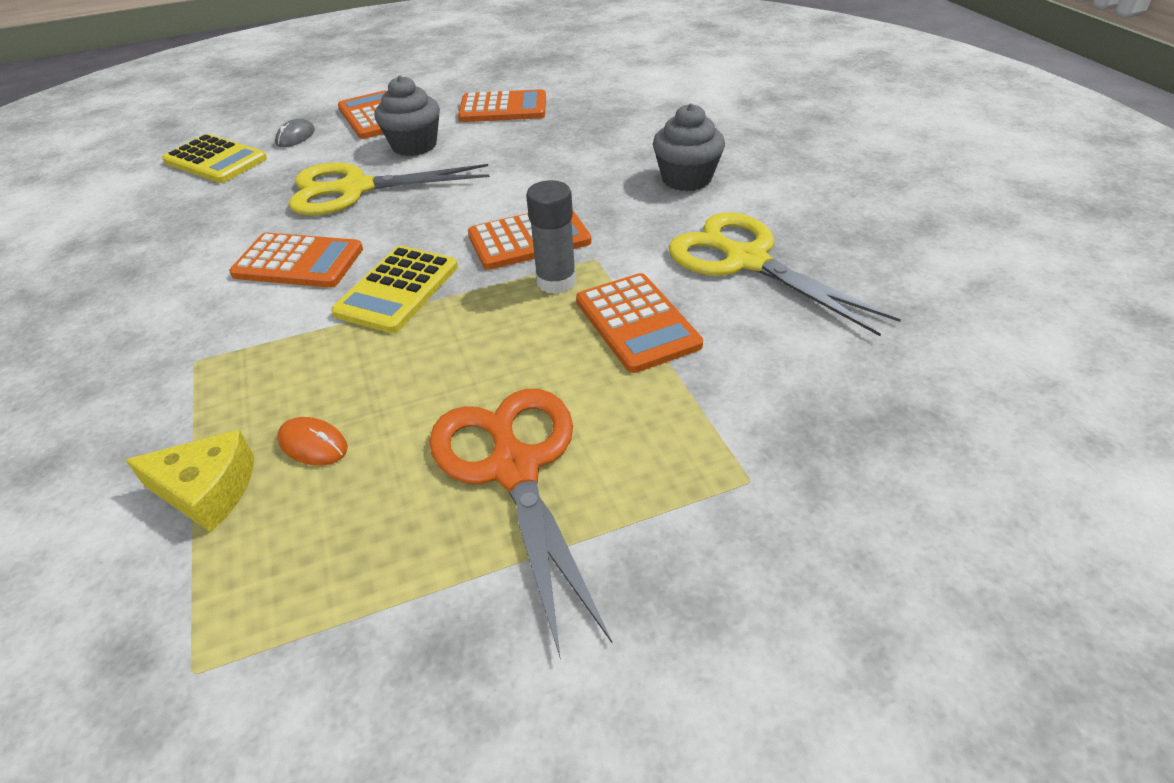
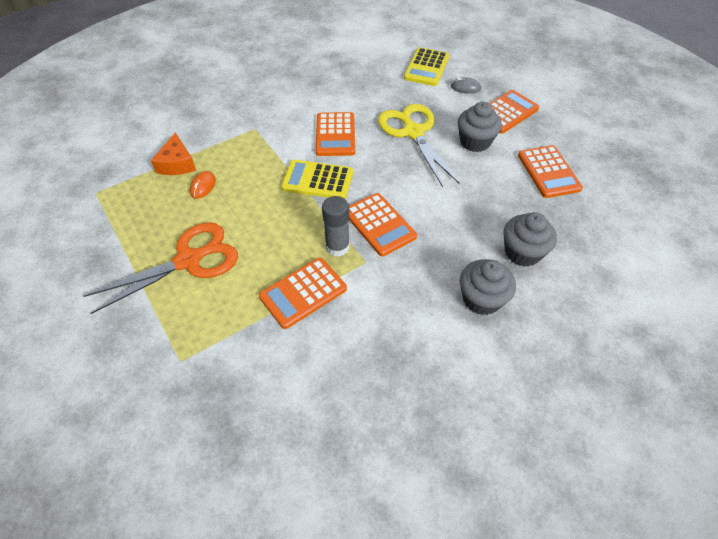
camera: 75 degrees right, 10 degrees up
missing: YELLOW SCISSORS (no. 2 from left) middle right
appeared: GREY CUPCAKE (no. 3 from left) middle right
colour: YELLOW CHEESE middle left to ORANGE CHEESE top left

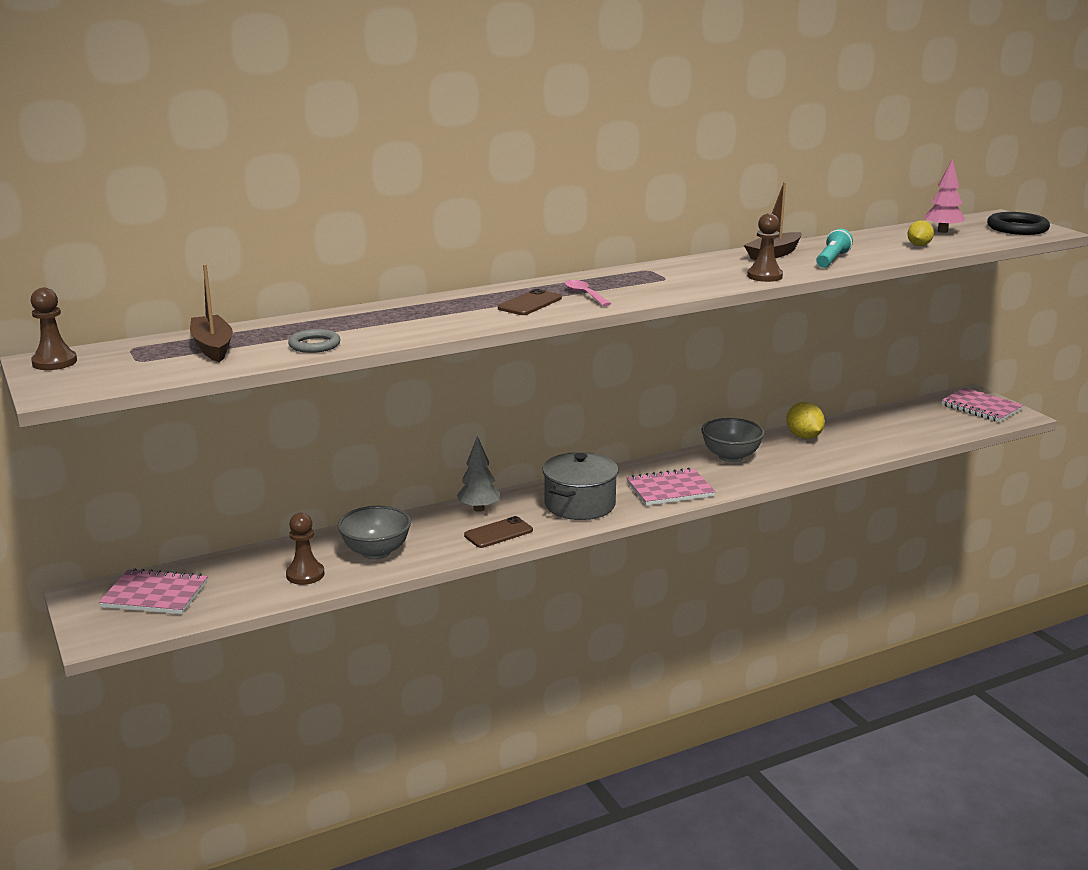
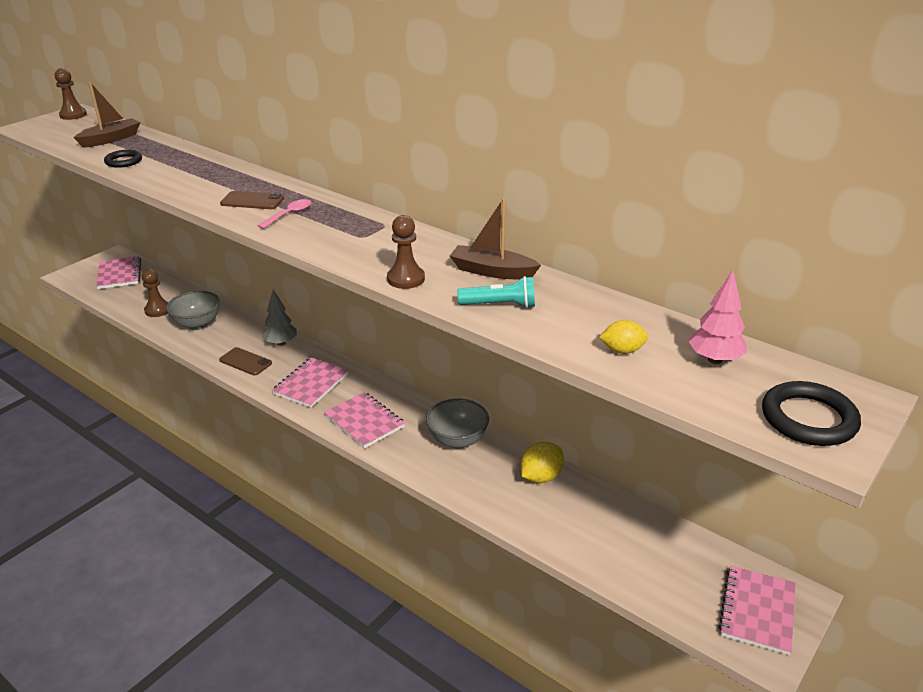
camera: 65 degrees right, 10 degrees up
exchanged: GREY POT centre to PINK NOTEBOOK (no. 2 from left) centre
colour: GREY RING middle left to BLACK RING (no. 1 from left) top left

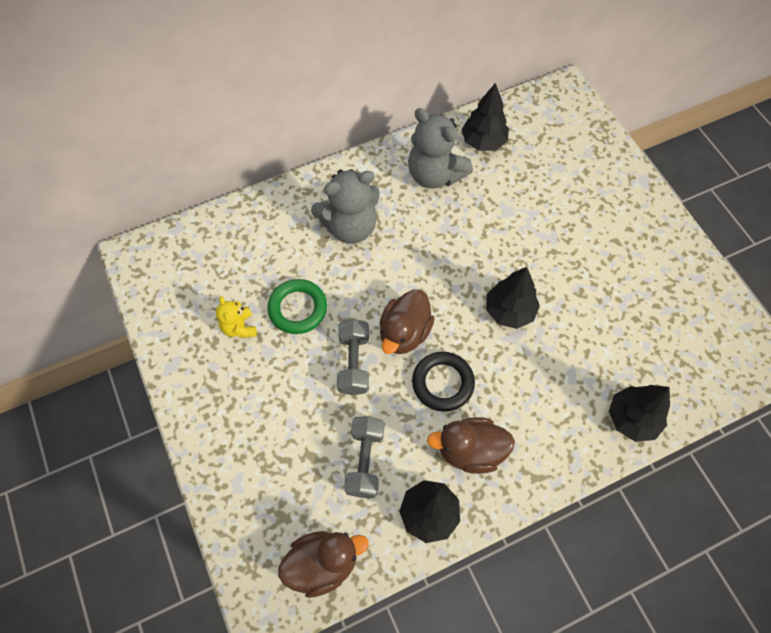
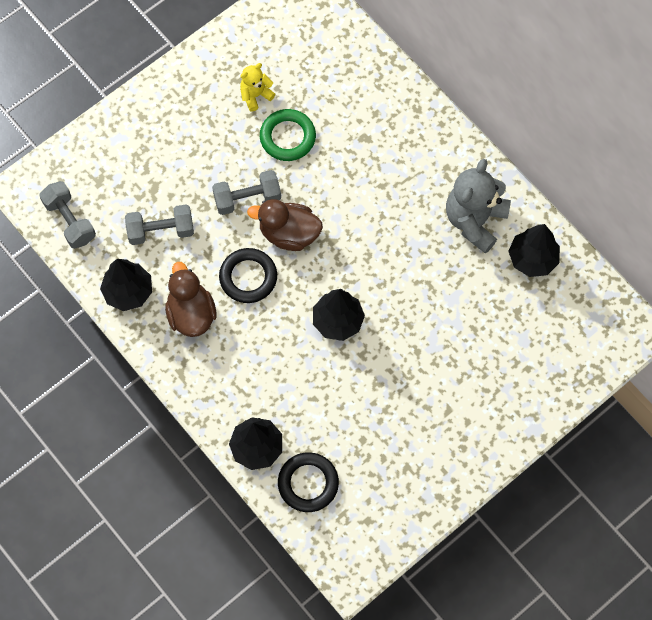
camera: 75 degrees right, 5 degrees up
missing: GREY TEDDY BEAR (no. 1 from left) top centre
appeared: BLACK RING (no. 2 from left) bottom centre
exchanged: BROWN DUCK (no. 1 from left) bottom centre to GREY DUMBBELL (no. 1 from left) middle left

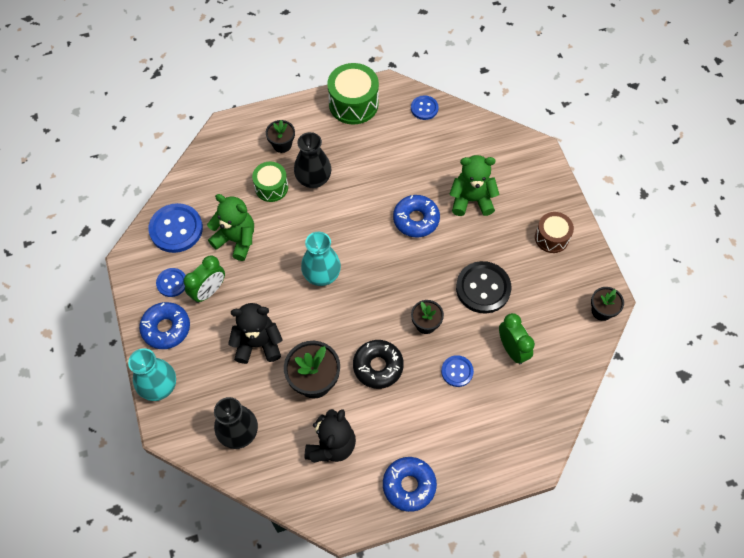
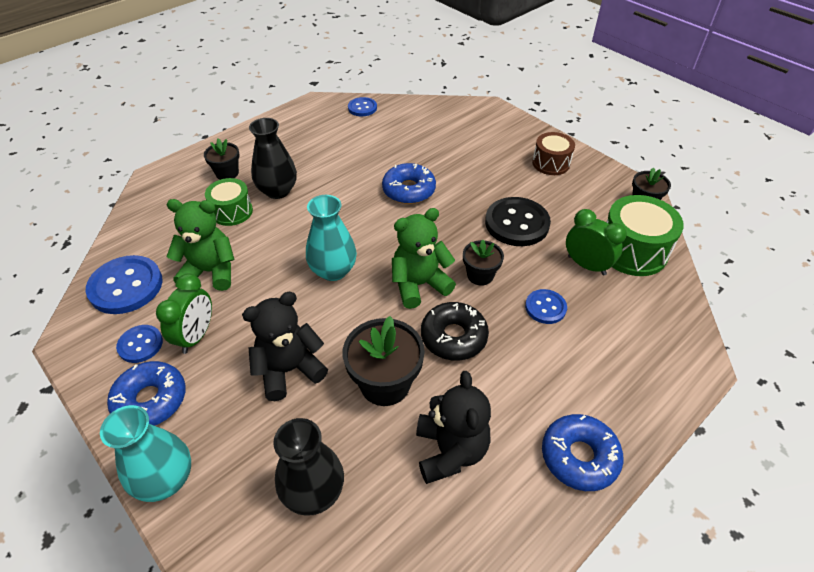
camera: 25 degrees left, 15 degrees down
relocated: GREEN DRUM (no. 2 from left) top centre to middle right; GREEN TEDDY BEAR (no. 2 from left) top centre to centre

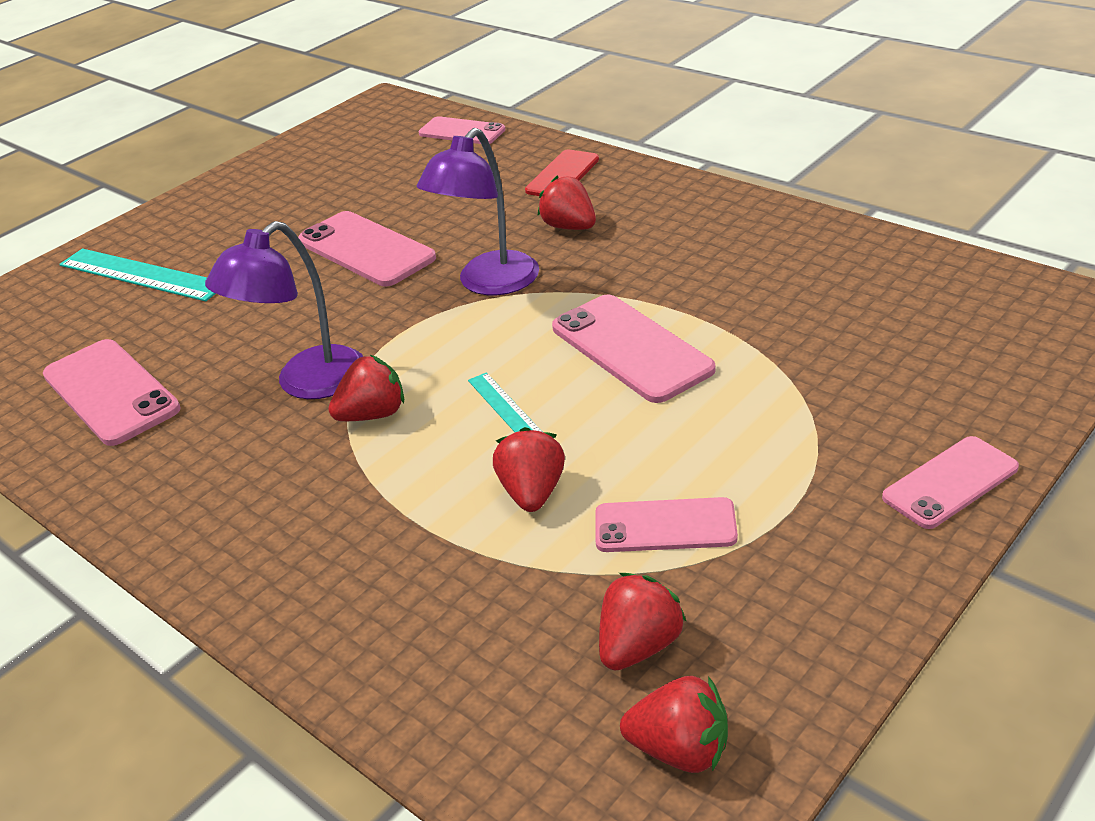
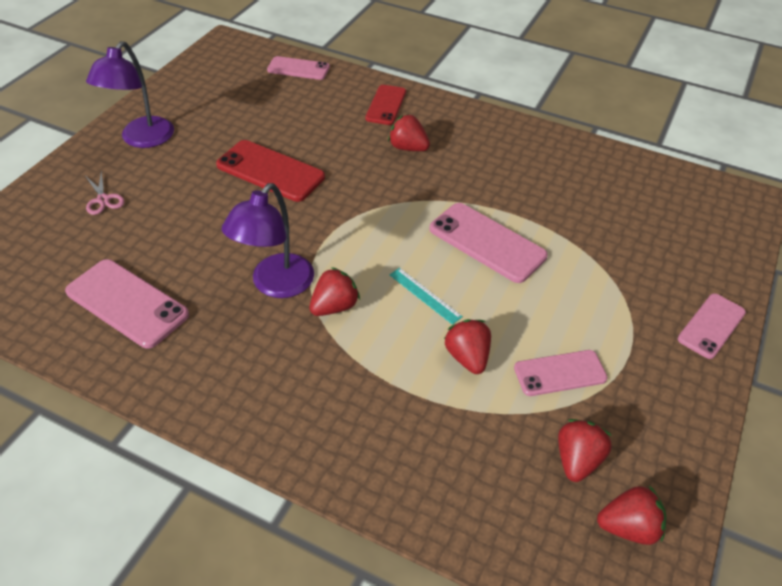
camera: 20 degrees left, 10 degrees up
relocated: PURPLE LAMP (no. 2 from left in the first image) top centre to PURPLE LAMP (no. 1 from left) top left
exchanged: TURQUOISE RULER (no. 1 from left) middle left to PINK SCISSORS top left
colour: PINK PHONE (no. 2 from left) top centre to RED PHONE (no. 1 from left) top centre

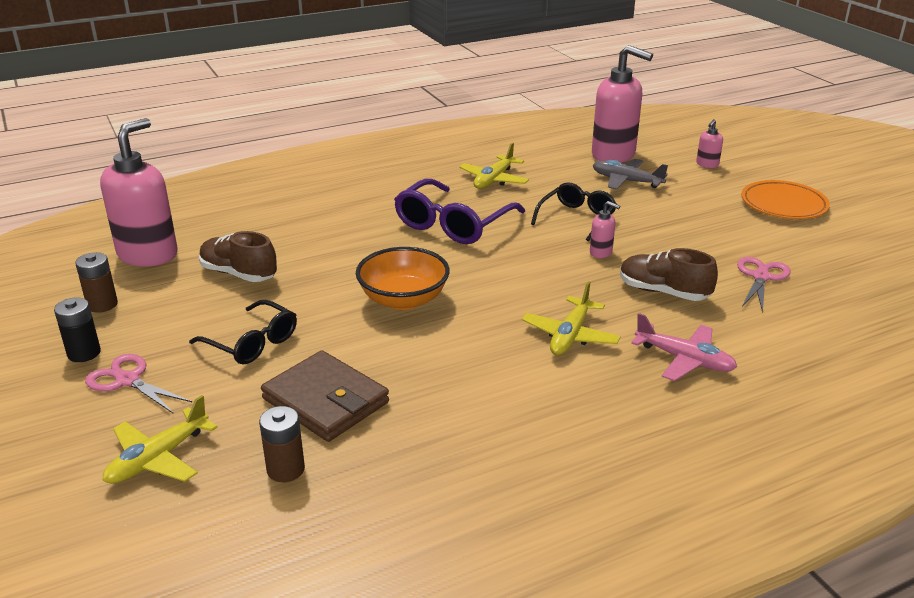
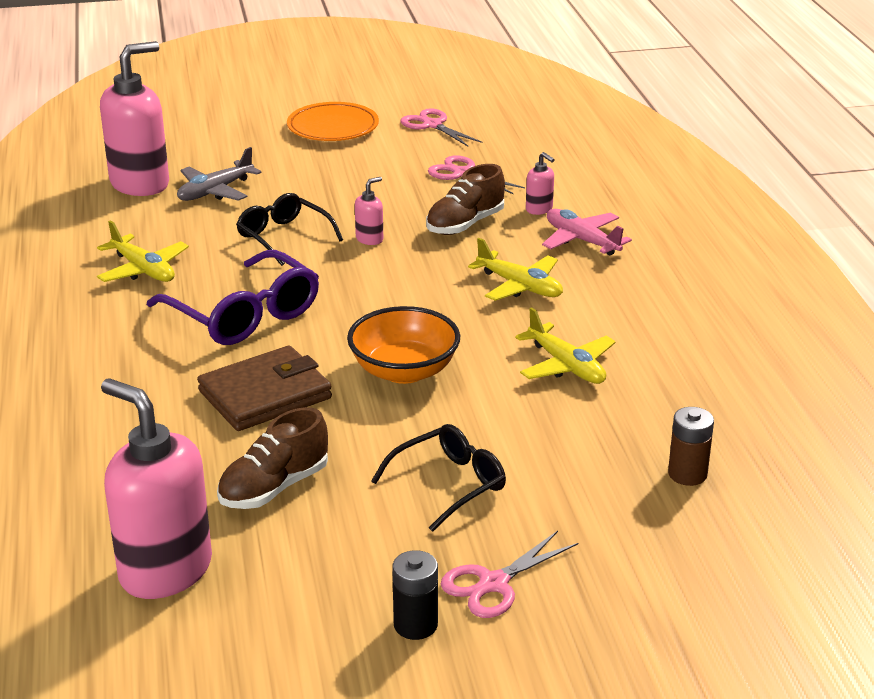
camera: 75 degrees left, 0 degrees up
missing: BROWN BATTERY (no. 1 from left) middle left
appeared: PINK SCISSORS (no. 1 from left) top centre
relocated: YELLOW PLANE (no. 1 from left in the first image) bottom left to YELLOW PLANE (no. 3 from left) centre; BROWN WALLET centre to middle left; PINK SOAP DISPENSER (no. 4 from left) top right to top centre
spun: PINK PLANE middle right = top right 90 degrees counterclockwise

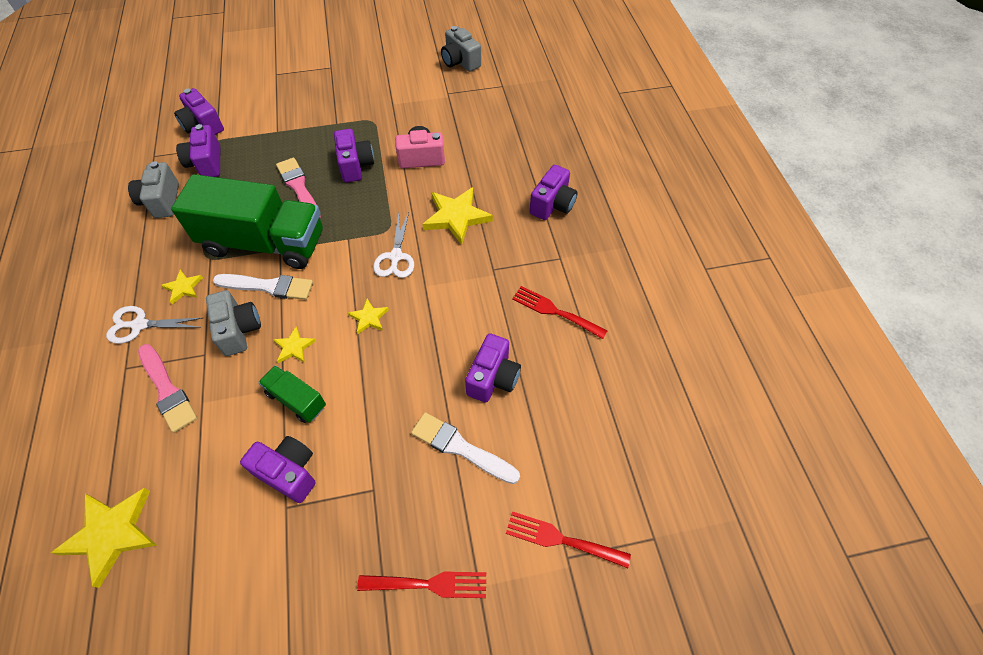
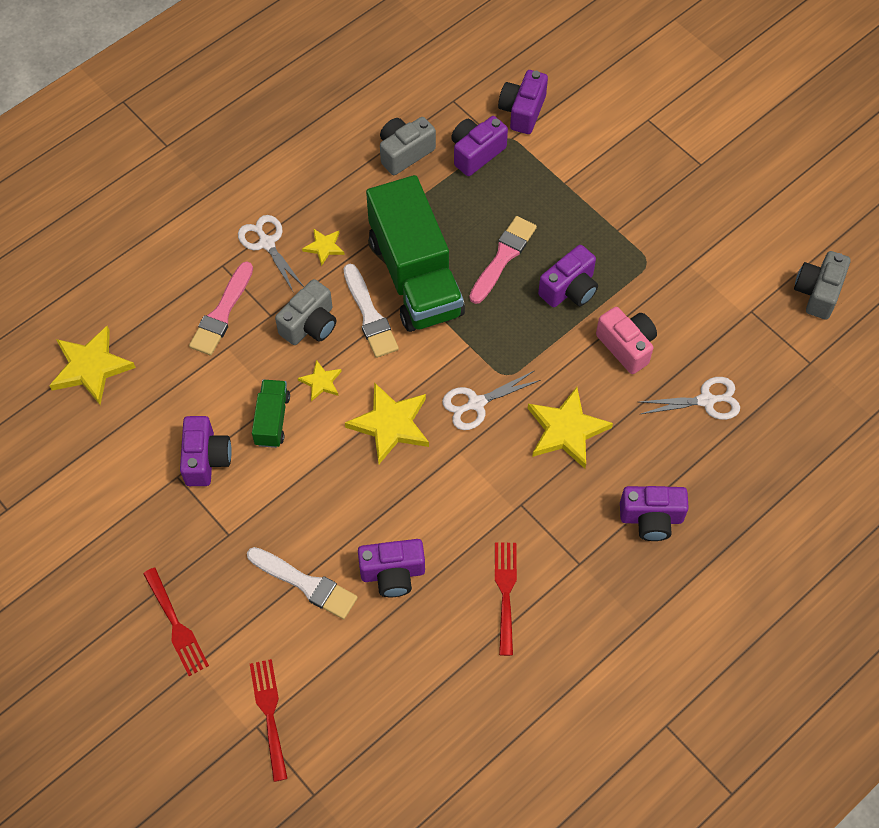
camera: 60 degrees right, 5 degrees up
appeared: WHITE SCISSORS (no. 3 from left) middle right
spun: WHITE BRUSH (no. 2 from left in the first image) bottom centre = bottom centre 120 degrees clockwise
size: YELLOW STAR (no. 4 from left) centre = centre x1.92

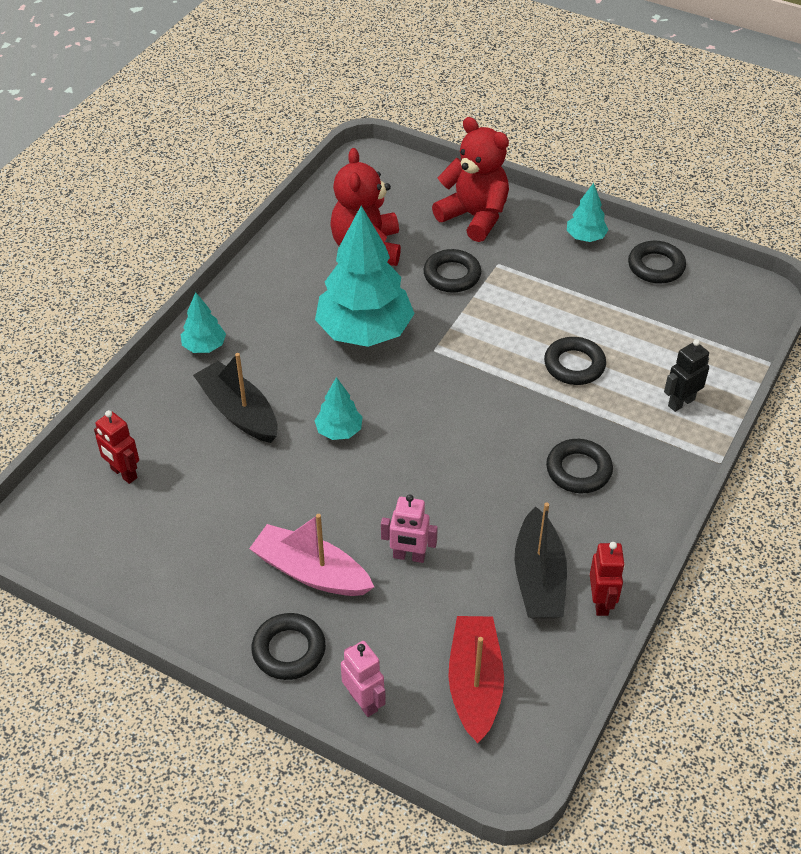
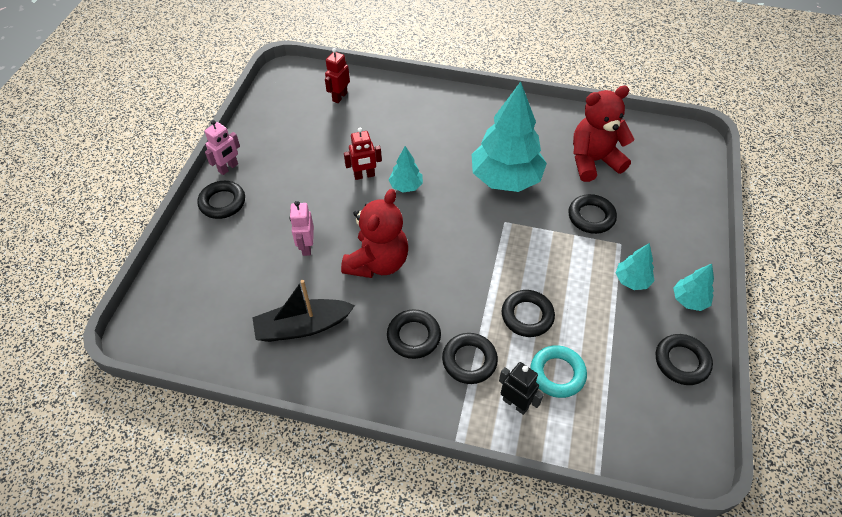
camera: 75 degrees right, 5 degrees up
missing: BLACK BOAT (no. 1 from left) middle left; PINK BOAT centre; RED BOAT bottom centre
appeared: BLACK RING (no. 3 from left) bottom centre; TURQUOISE RING bottom centre
relocated: TURQUOISE TREE (no. 1 from left in the first image) middle left to TURQUOISE TREE (no. 3 from left) middle right; PINK ROBOT (no. 1 from left) bottom centre to top left; RED TEDDY BEAR (no. 2 from left in the first image) top centre to RED TEDDY BEAR (no. 1 from left) centre; RED ROBOT (no. 2 from left) bottom right to top centre

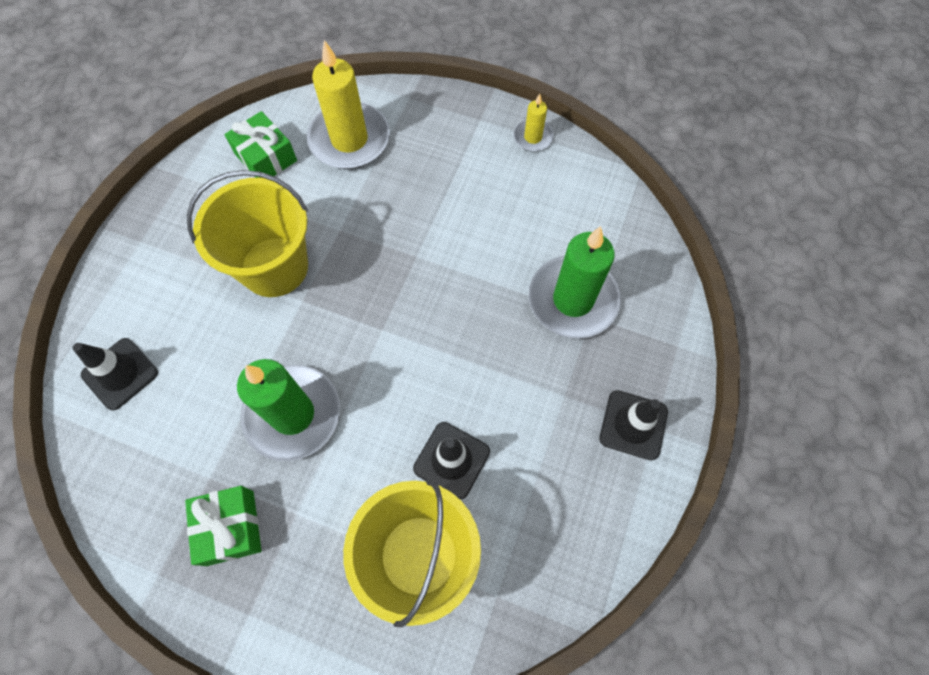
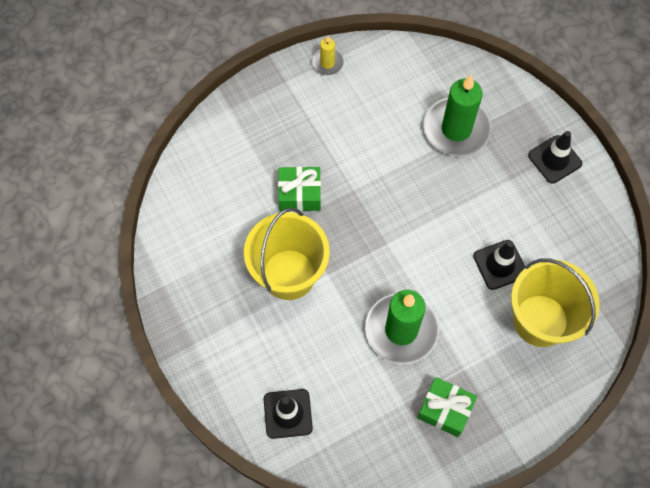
camera: 50 degrees left, 0 degrees up
missing: YELLOW CANDLE (no. 1 from left) top centre
relocated: GREEN GIFT (no. 2 from left in the first image) top left to GREEN GIFT (no. 1 from left) centre

